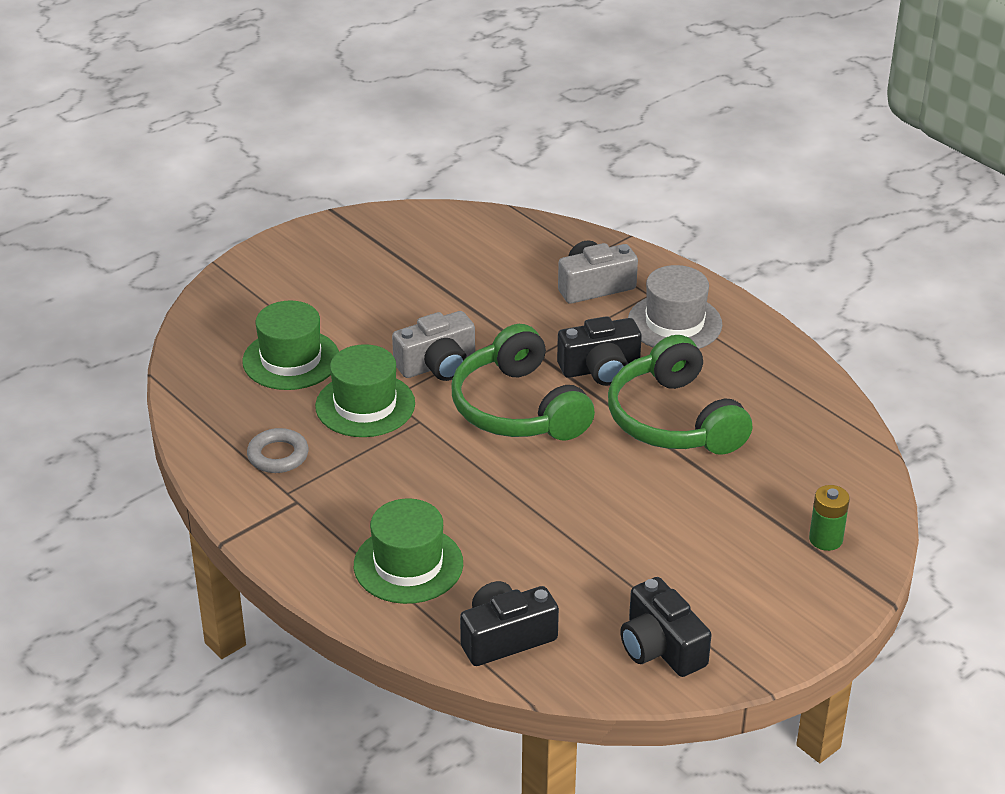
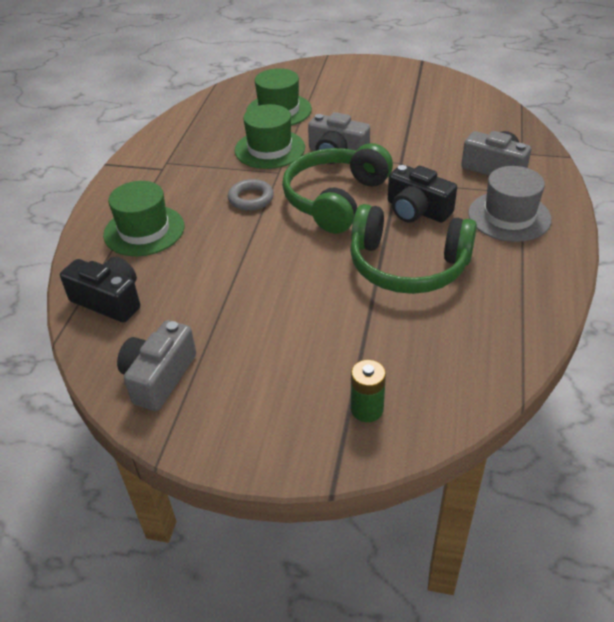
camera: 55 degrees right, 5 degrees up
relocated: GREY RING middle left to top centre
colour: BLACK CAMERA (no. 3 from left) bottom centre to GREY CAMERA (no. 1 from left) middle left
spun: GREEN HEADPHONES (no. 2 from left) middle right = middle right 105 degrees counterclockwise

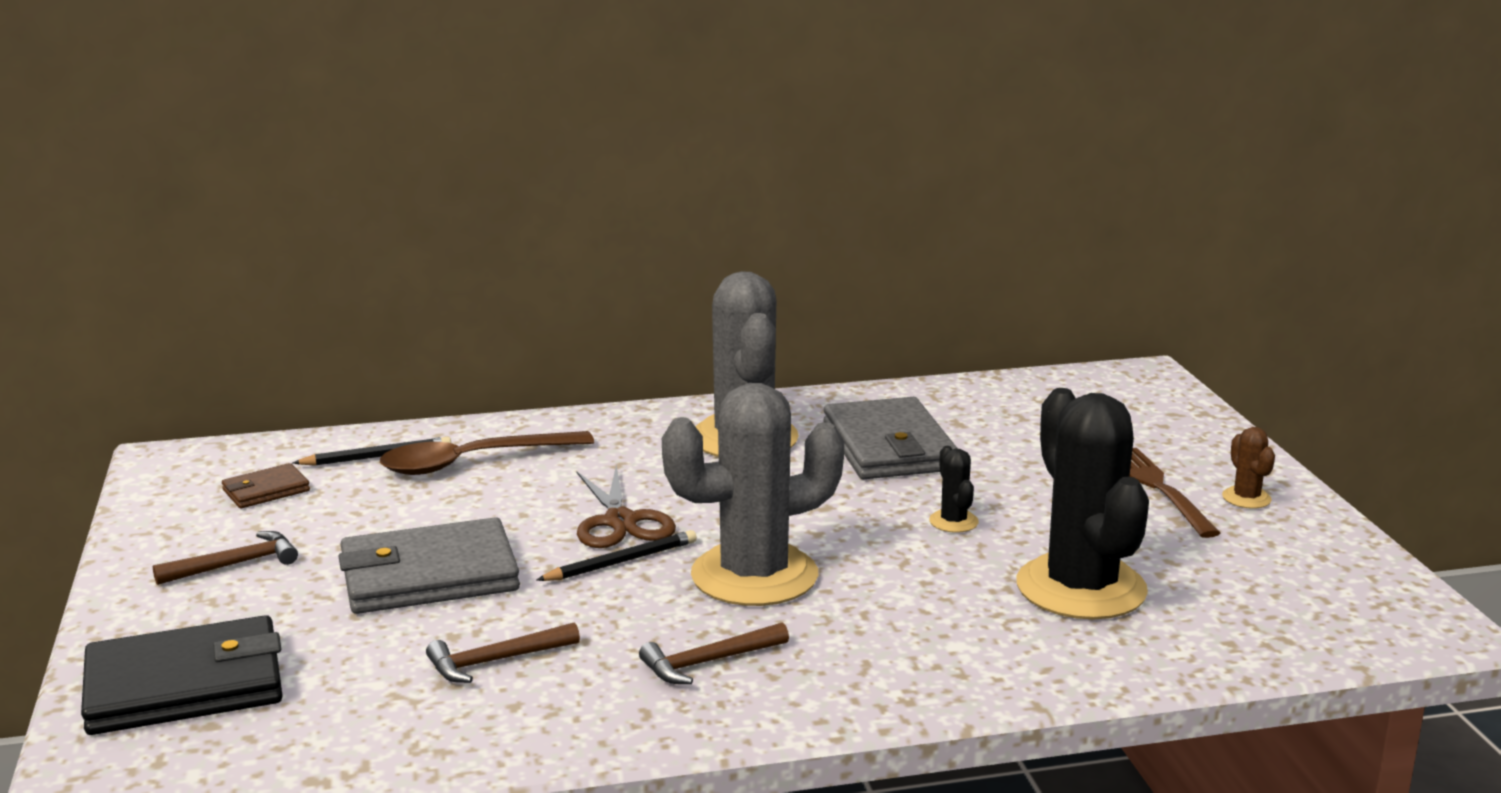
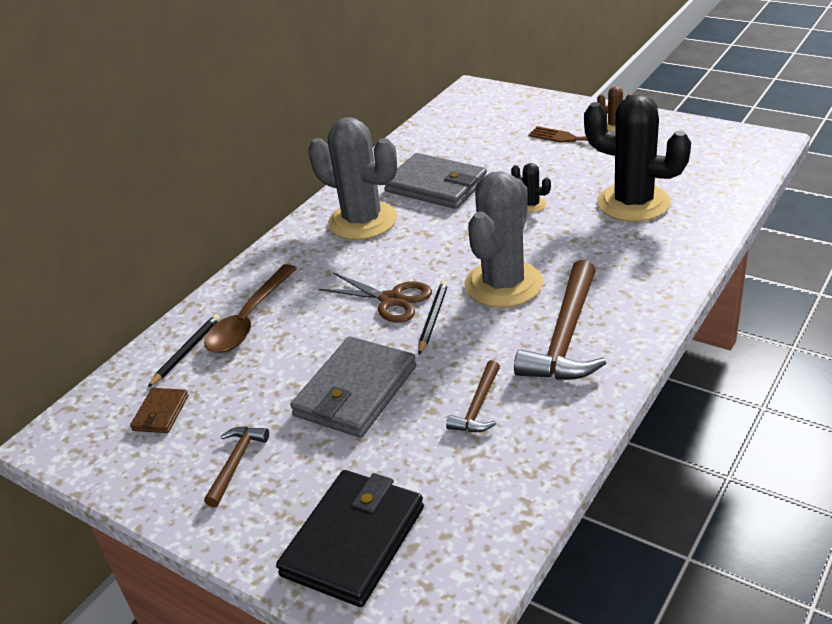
camera: 40 degrees left, 15 degrees up
size: BROWN HAMMER (no. 3 from left) bottom centre = middle right x1.91

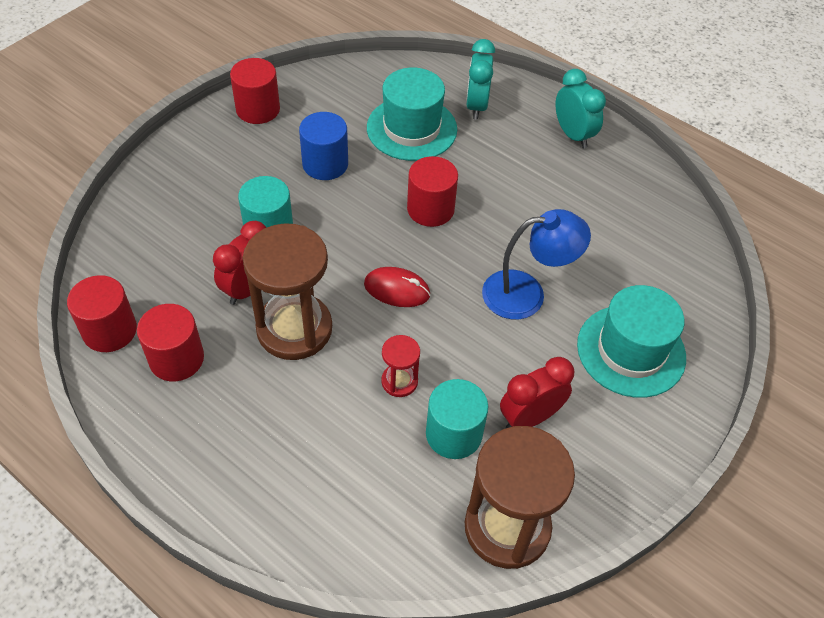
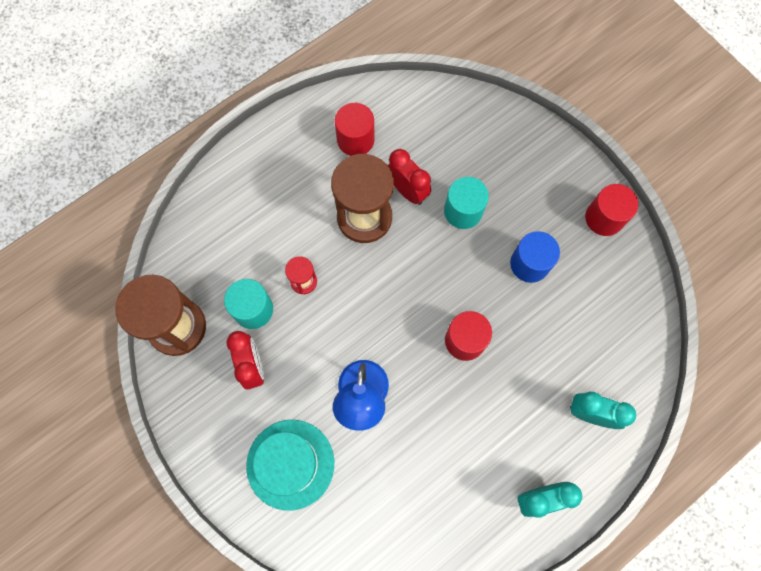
camera: 105 degrees right, 20 degrees up
missing: RED CYLINDER (no. 1 from left) middle left; RED MOUSE centre; TURQUOISE HAT (no. 1 from left) top centre

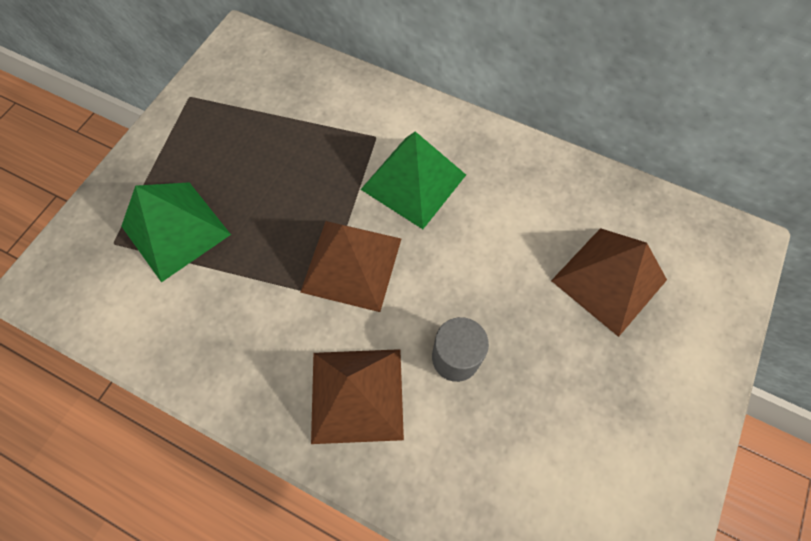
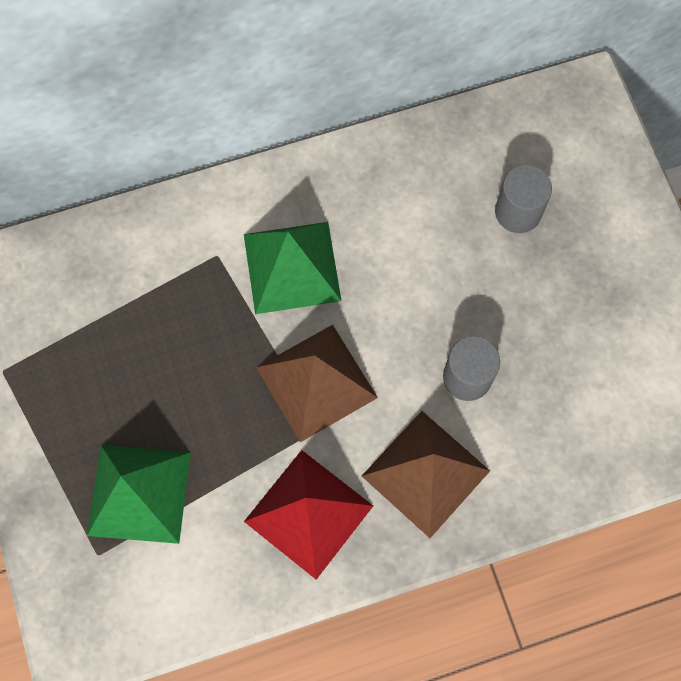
camera: 45 degrees left, 5 degrees up
appeared: RED PYRAMID bottom centre
exchanged: BROWN PYRAMID (no. 3 from left) middle right to GREY CYLINDER (no. 2 from left) top right

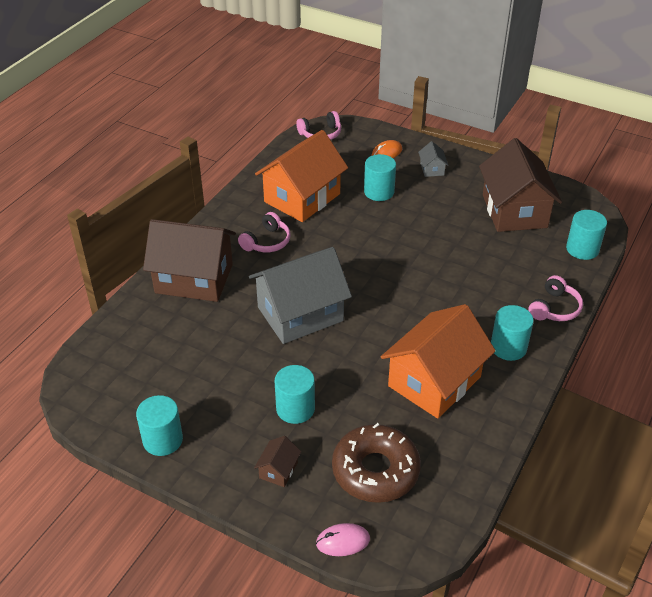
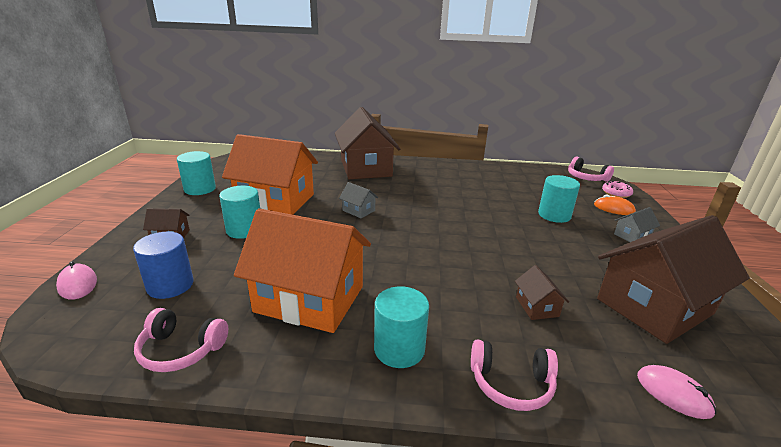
camera: 65 degrees right, 15 degrees down
appeared: BROWN HOUSE (no. 3 from left) middle right; PINK DONUT middle right
relocated: PINK HEADPHONES (no. 1 from left) centre to bottom left; ORANGE HOUSE (no. 1 from left) top centre to centre
exchanged: BROWN DONUT bottom centre to BLUE CYLINDER middle left; TURQUOISE CYLINDER (no. 5 from left) middle right to PINK MOUSE (no. 2 from left) bottom right
size: GREY HOUSE (no. 1 from left) centre = centre x0.41

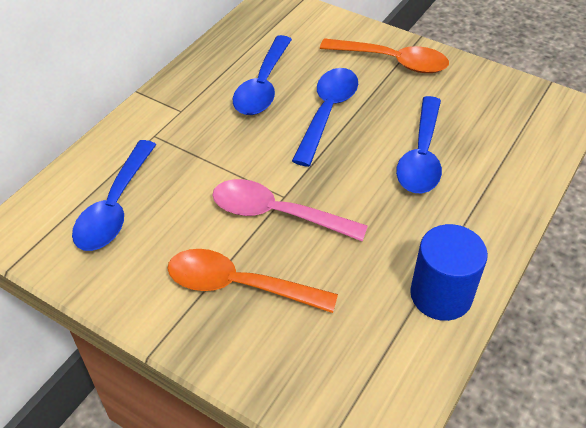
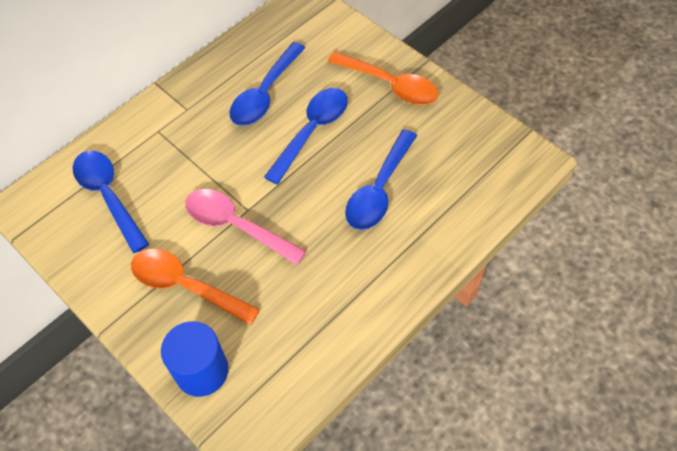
camera: 15 degrees right, 10 degrees up
relocated: BLUE CYLINDER middle right to bottom left
spun: BLUE SPOON (no. 1 from left) middle left = middle left 120 degrees clockwise

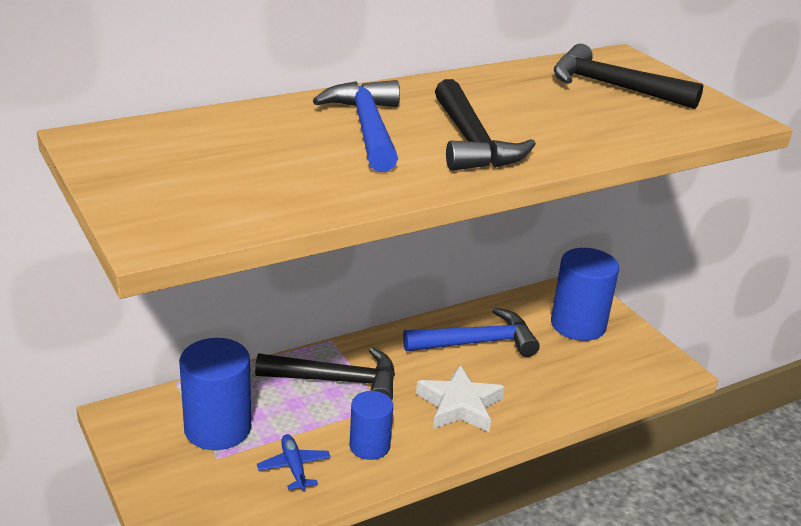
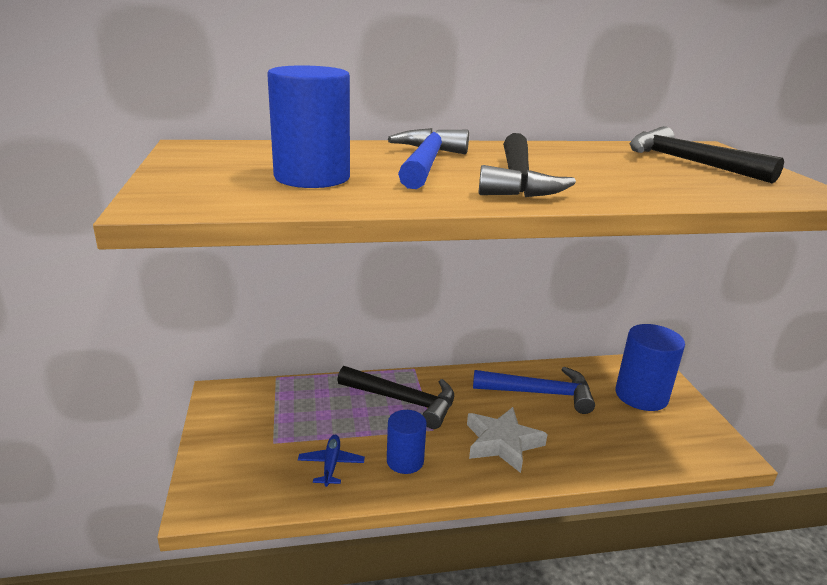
camera: 20 degrees right, 5 degrees down
relocated: BLUE CYLINDER (no. 1 from left) bottom left to top centre

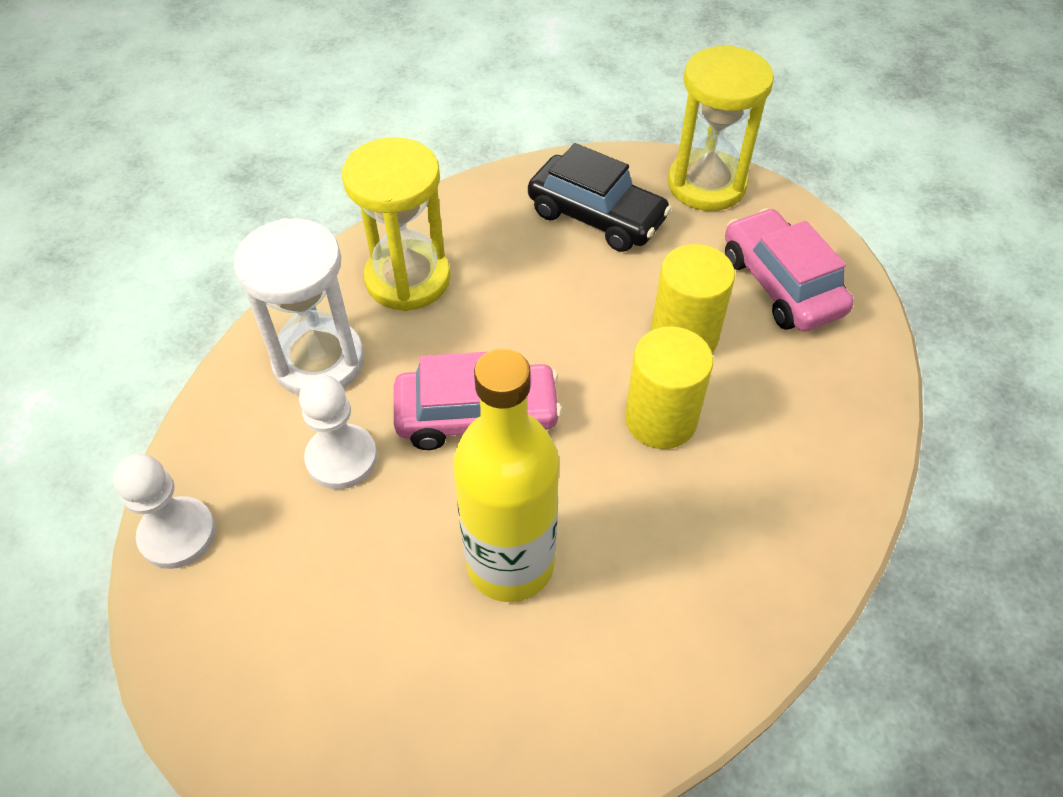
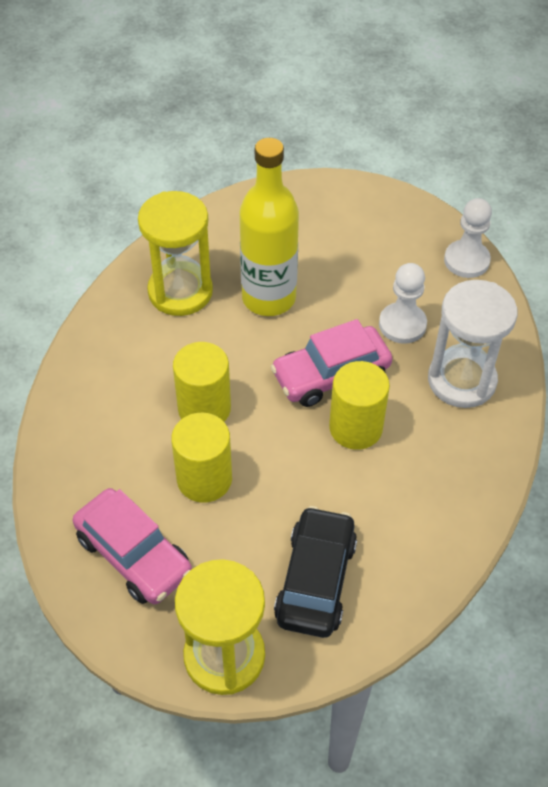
camera: 160 degrees right, 0 degrees up
appeared: YELLOW CYLINDER (no. 3 from left) centre
relocated: YELLOW HOURGLASS (no. 1 from left) top centre to top left
spun: BLACK CAR top centre = bottom centre 90 degrees clockwise

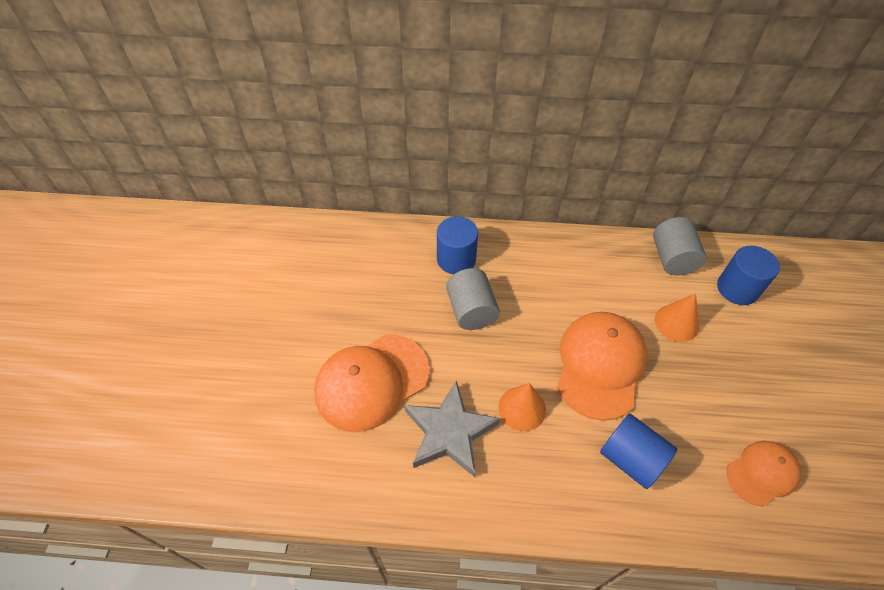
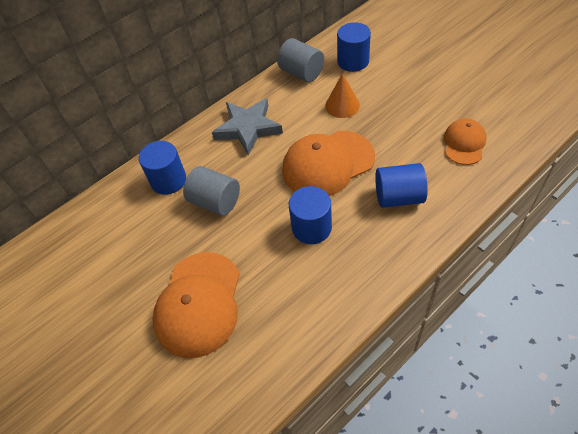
camera: 40 degrees left, 0 degrees up
relocated: GREY STAR bottom centre to top centre
exchanged: ORANGE CONE (no. 1 from left) bottom centre to BLUE CYLINDER (no. 2 from left) centre
spun: ORANGE CAP (no. 2 from left) middle right = centre 90 degrees counterclockwise

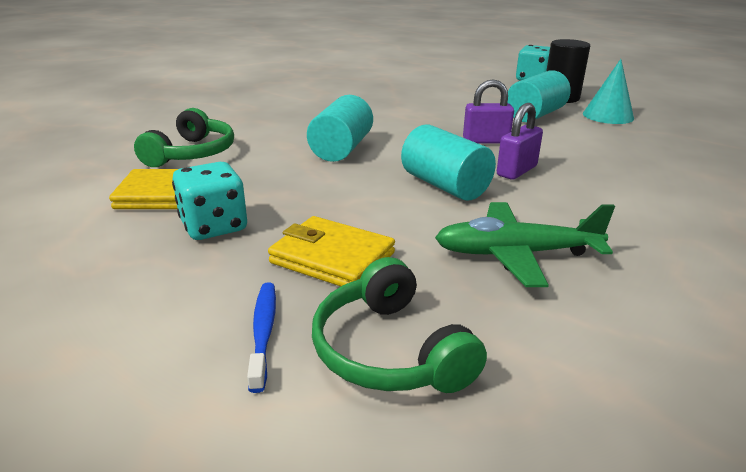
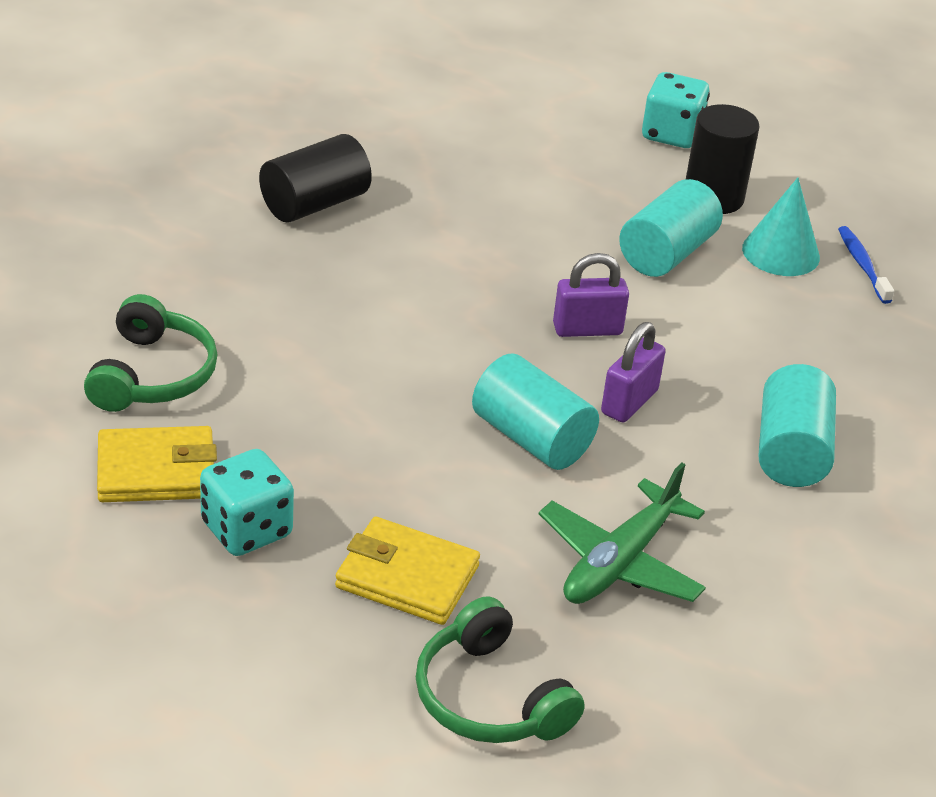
camera: 10 degrees left, 10 degrees up
appeared: BLACK CYLINDER (no. 1 from left) top centre
relocated: BLUE TOOTHBRUSH bottom centre to top right; TURQUOISE CYLINDER (no. 1 from left in the first image) top centre to TURQUOISE CYLINDER (no. 3 from left) middle right
spun: GREEN PLANE middle right = bottom centre 45 degrees counterclockwise

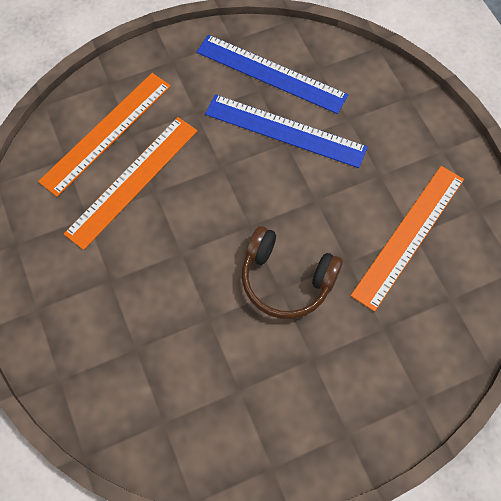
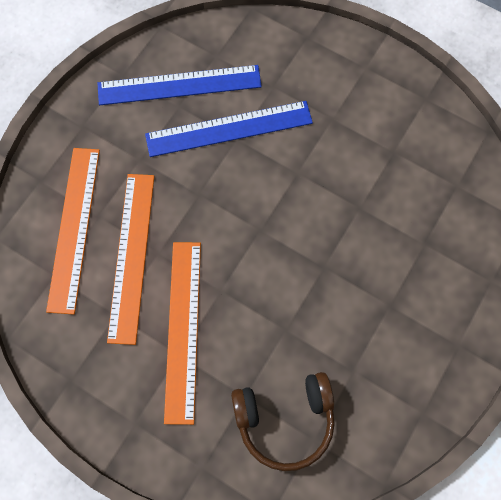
camera: 35 degrees left, 5 degrees up
relocated: BROWN HEADPHONES centre to bottom centre; ORANGE RULER (no. 3 from left) middle right to centre

